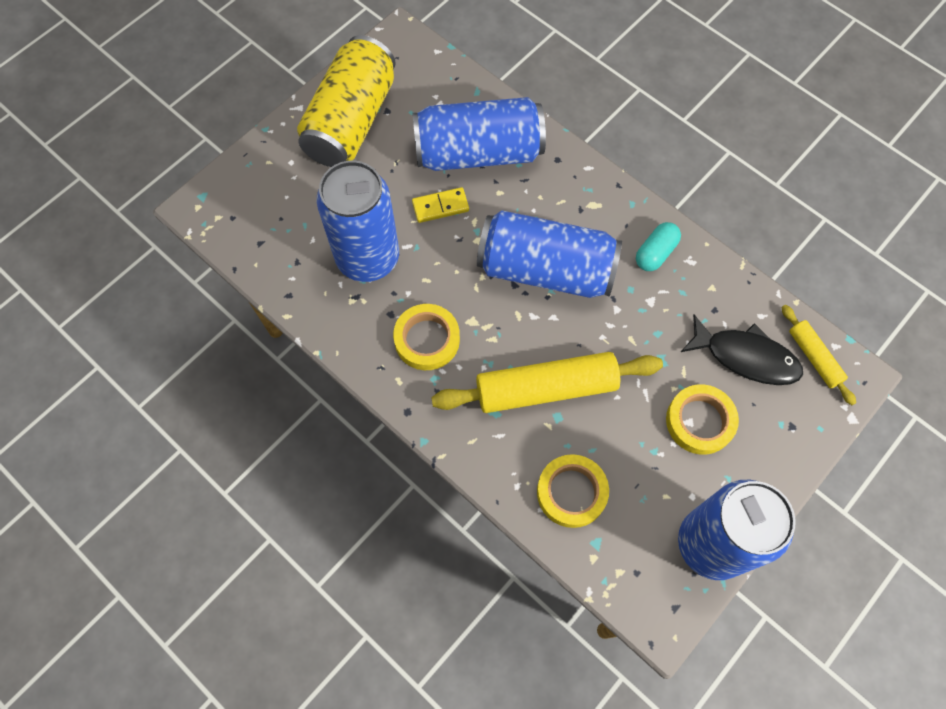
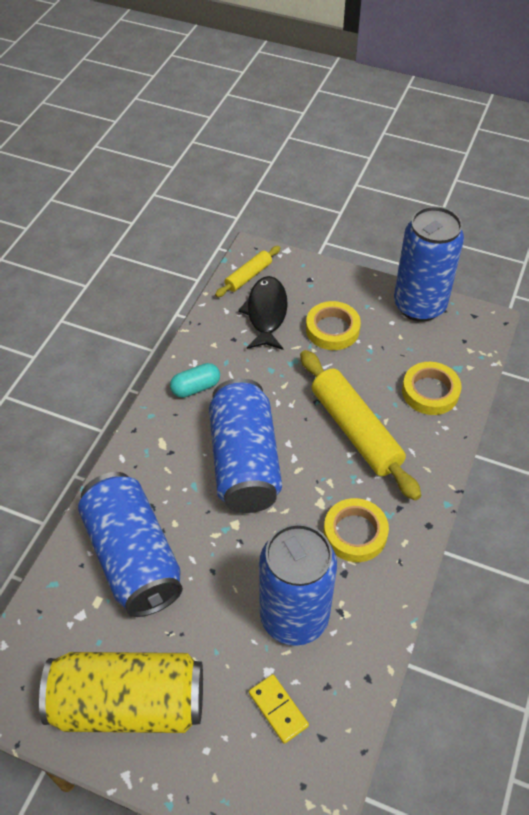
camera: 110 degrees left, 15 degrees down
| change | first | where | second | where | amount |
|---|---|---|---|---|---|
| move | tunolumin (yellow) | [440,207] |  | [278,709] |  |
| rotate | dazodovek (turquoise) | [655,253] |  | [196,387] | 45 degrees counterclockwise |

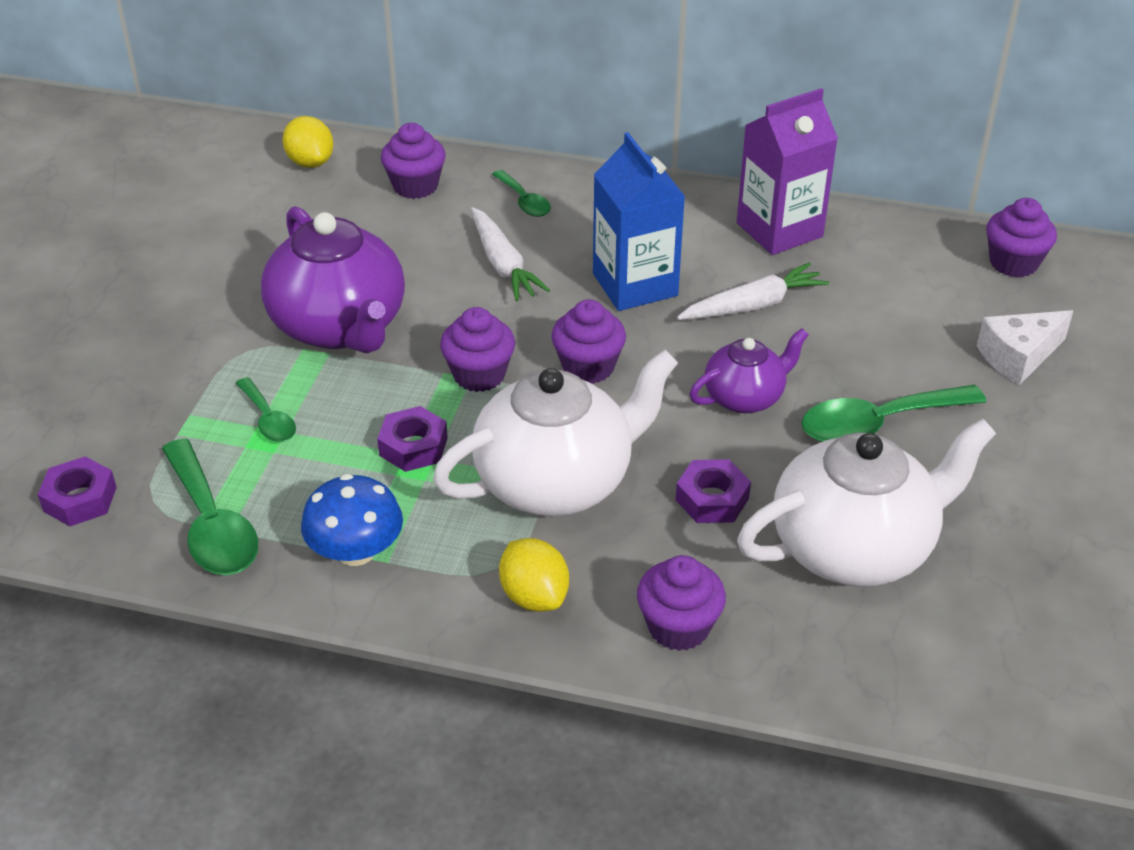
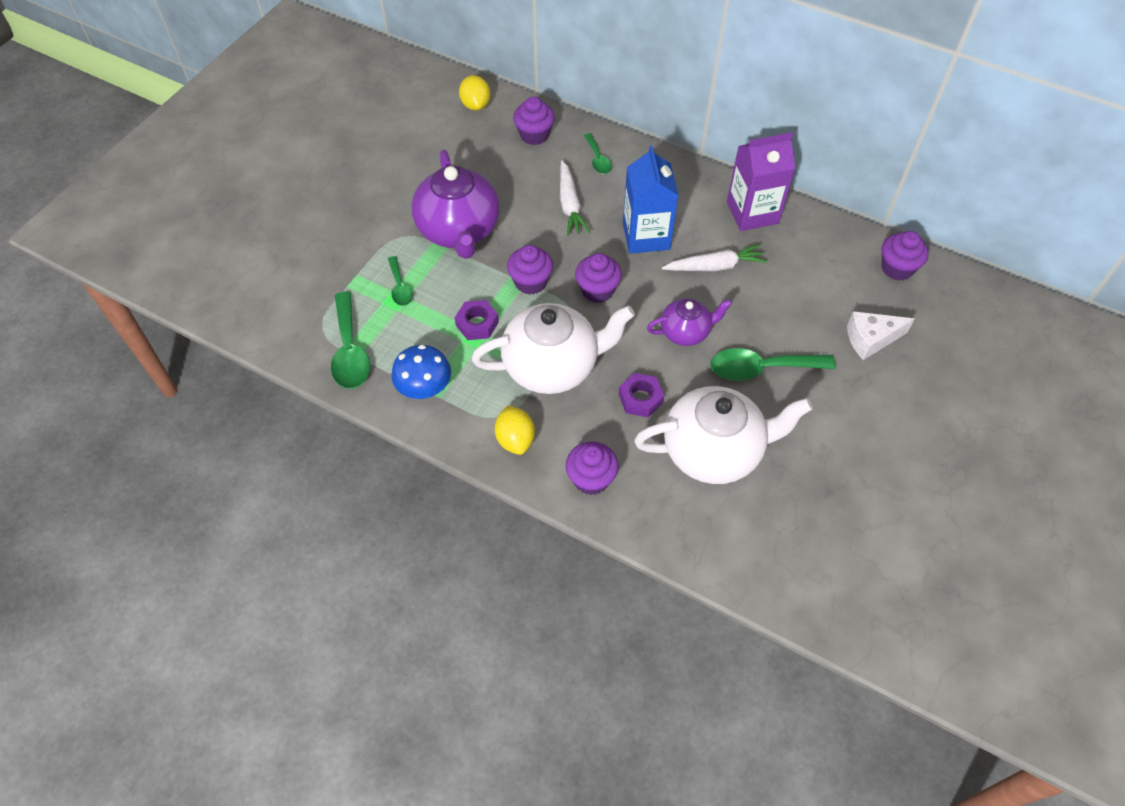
camera: 15 degrees right, 15 degrees up
| change | first | where | second | where | amount |
|---|---|---|---|---|---|
| delete | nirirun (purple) | [80,499] |  |  |  |

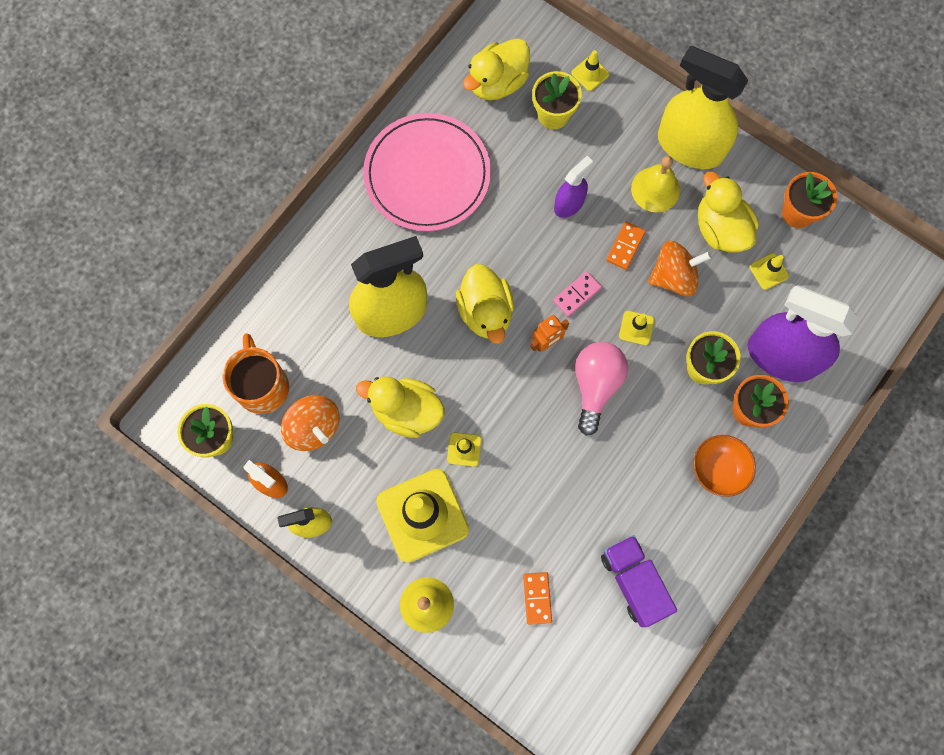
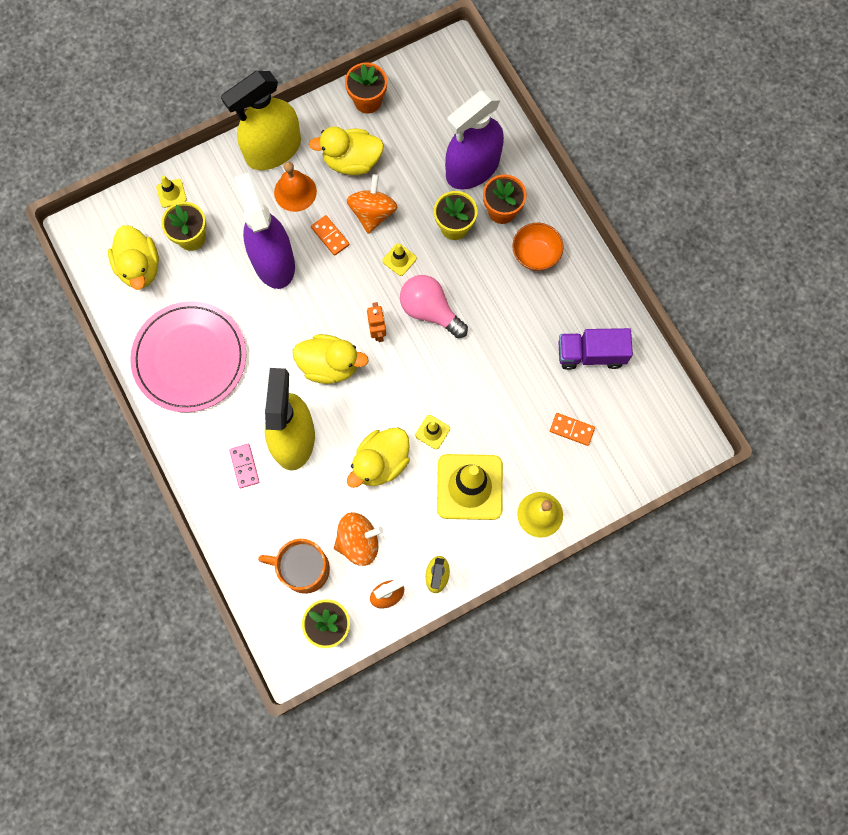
camera: 65 degrees left, 0 degrees up
| change | first | where | second | where | amount |
|---|---|---|---|---|---|
| move | tunolumin (pink) | [577,294] |  | [244,466] |  |
| resize | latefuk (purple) | [569,204] |  | [273,261] | x1.97 |
| recolor | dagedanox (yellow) | [655,189] | dagedanox (orange) | [295,192] |  |
| delete | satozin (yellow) | [768,271] |  |  |  |

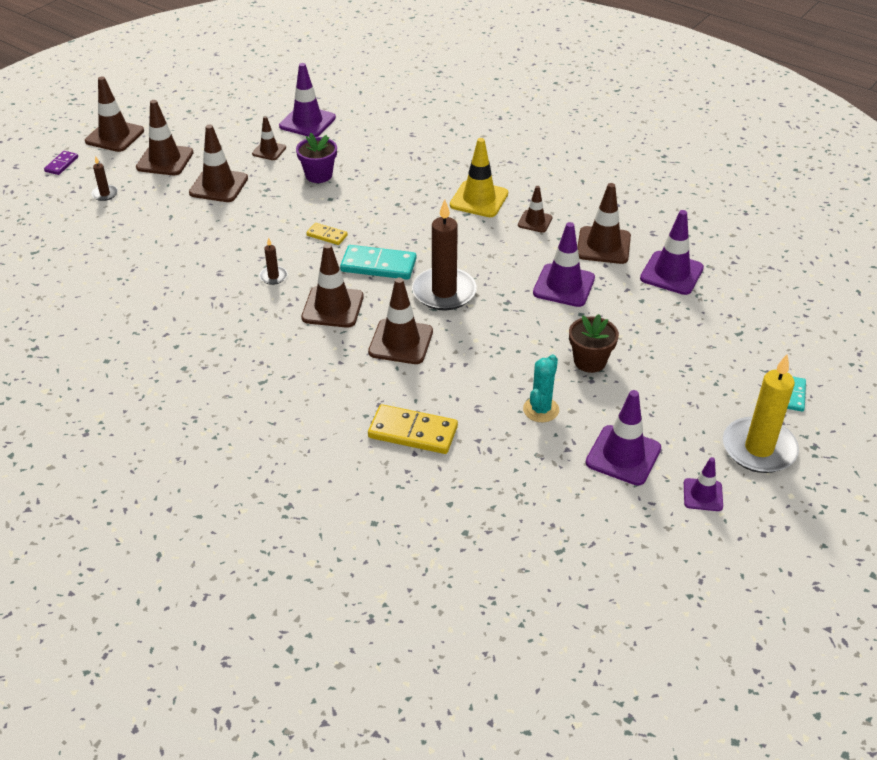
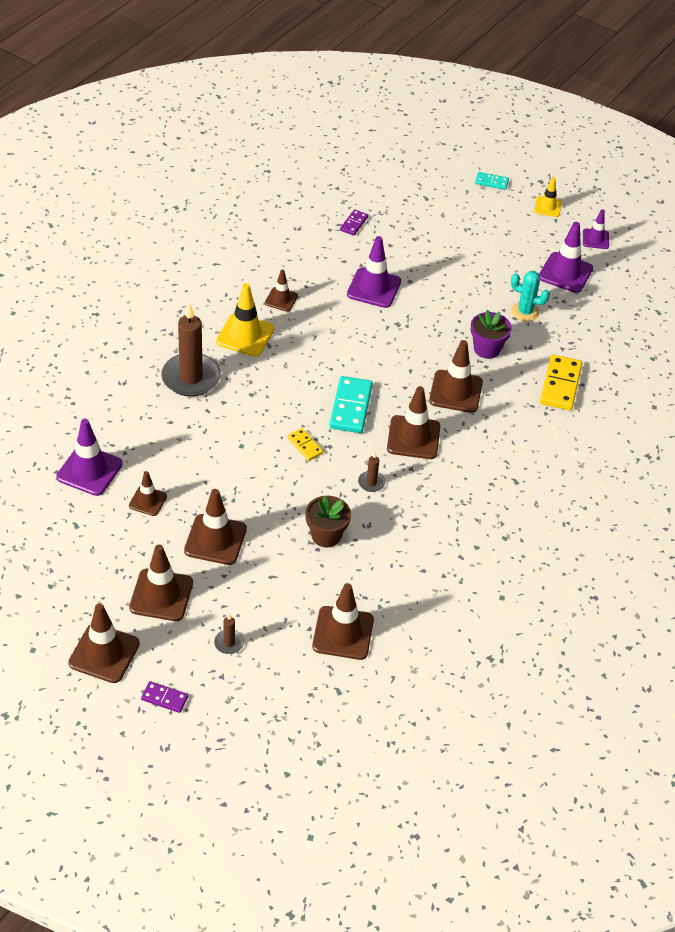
camera: 95 degrees left, 5 degrees up
| change | first | where | second | where | amount |
|---|---|---|---|---|---|
| move | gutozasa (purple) | [318,175] |  | [487,349] |  |
| rotate | tunolumin (yellow) | [327,235] |  | [305,445] | 60 degrees counterclockwise |
| move | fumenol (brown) | [444,292] |  | [191,377] |  |
| move | gutozasa (brown) | [590,361] |  | [326,535] |  |
| move | satozin (brown) | [603,245] |  | [343,633] |  |
| replace | satozin (purple) | [671,273] | tunolumin (purple) | [354,224] |  |
| replace | fumenol (yellow) | [759,448] | satozin (yellow) | [547,207] |  |

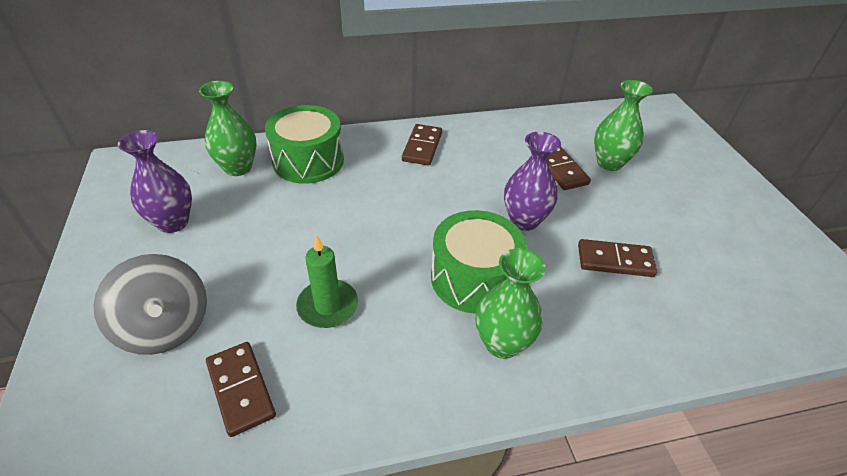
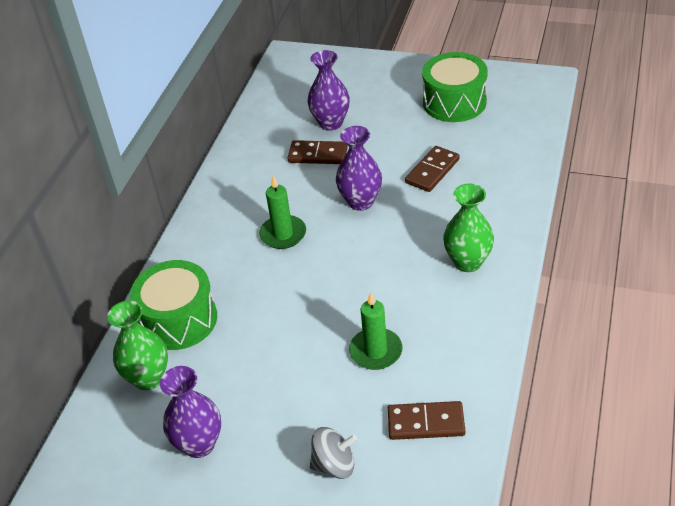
camera: 55 degrees left, 0 degrees up
| change | first | where | second | where | amount |
|---|---|---|---|---|---|
| resize | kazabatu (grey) | [165,327] |  | [334,465] | x0.64 |
| delete | tunolumin (brown) | [422,147] |  |  |  |
| move | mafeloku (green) | [474,278] |  | [454,102] |  |
| recolor | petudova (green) | [609,163] | petudova (purple) | [331,123] |  |
| insert |  |  | fumenol (green) | [283,234] |  |

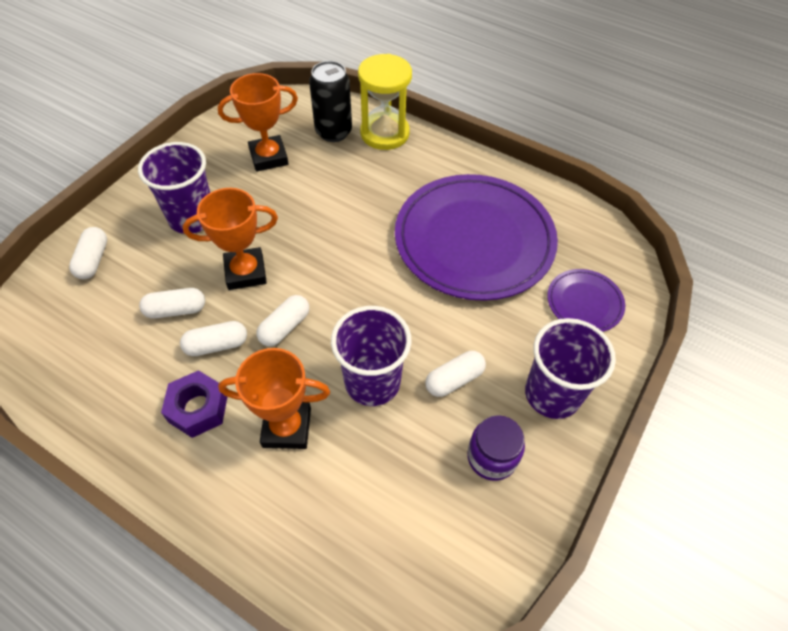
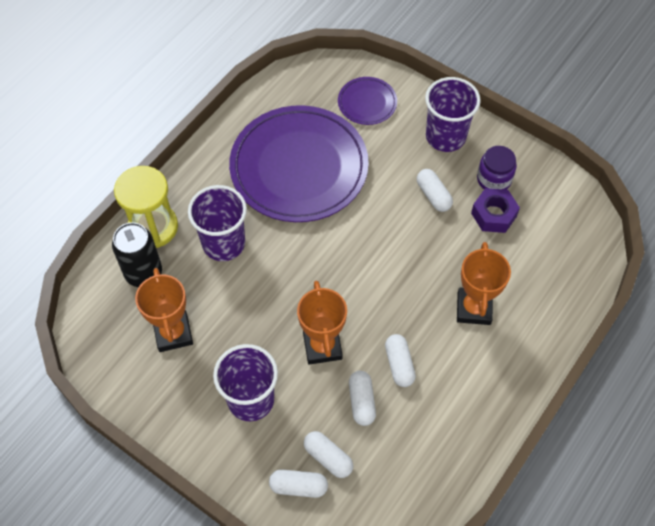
camera: 85 degrees left, 5 degrees up
| change | first | where | second | where | amount |
|---|---|---|---|---|---|
| move | nirirun (purple) | [198,408] |  | [493,215] |  |
| move | dazodovek (white) | [285,327] |  | [328,457] |  |
| move | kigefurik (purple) | [372,382] |  | [223,243] |  |

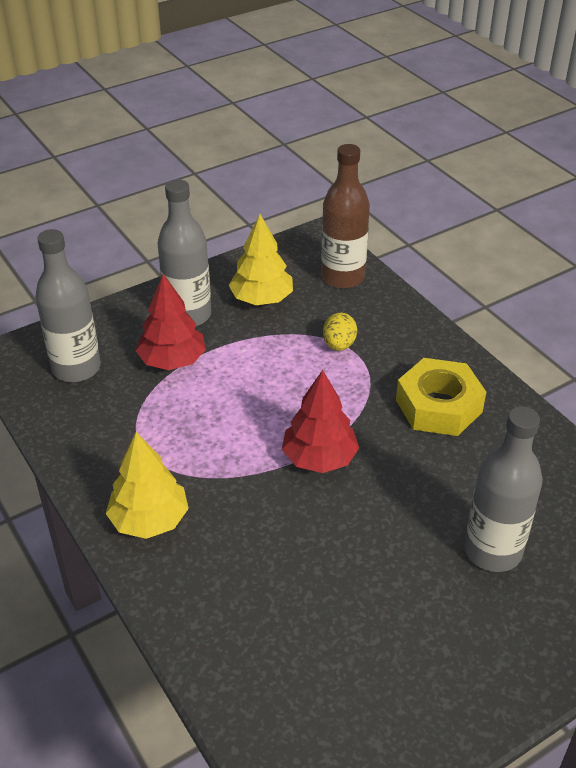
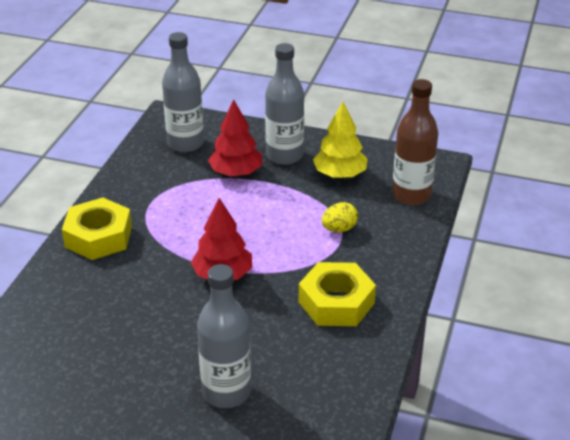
camera: 50 degrees right, 5 degrees down
| change | first | where | second | where | amount |
|---|---|---|---|---|---|
| replace | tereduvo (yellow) | [149,520] | nirirun (yellow) | [98,237] |  |

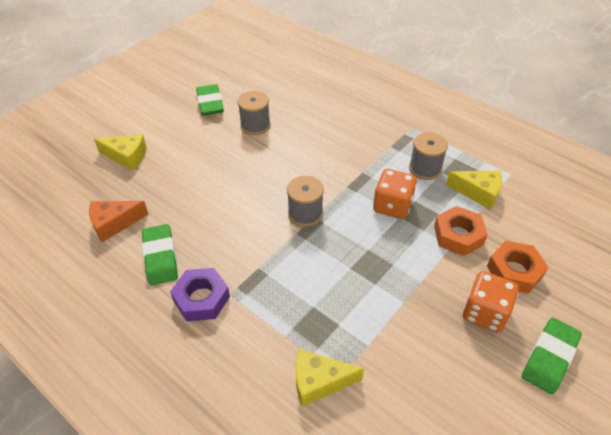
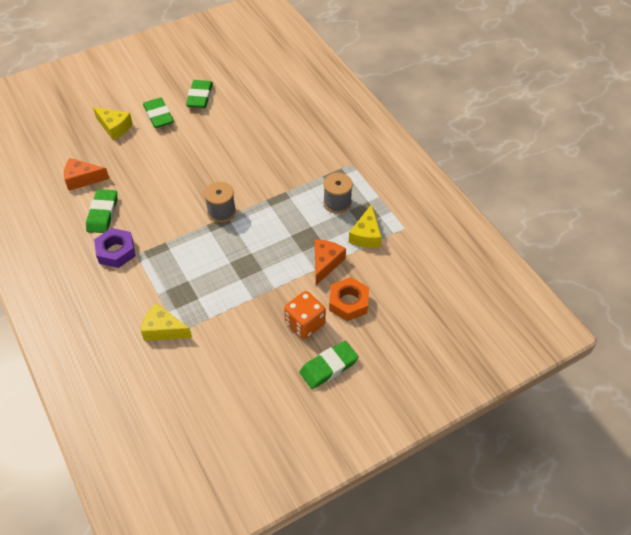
camera: 20 degrees right, 5 degrees up
| change | first | where | second | where | amount |
|---|---|---|---|---|---|
| delete | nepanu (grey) | [255,125] |  |  |  |
| delete | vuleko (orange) | [392,206] |  |  |  |
| replace | nirirun (orange) | [458,235] | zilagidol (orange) | [326,263] |  |
| rotate | zilagidol (yellow) | [478,193] |  | [366,235] | 60 degrees clockwise |
| insert |  |  | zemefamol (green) | [158,115] |  |

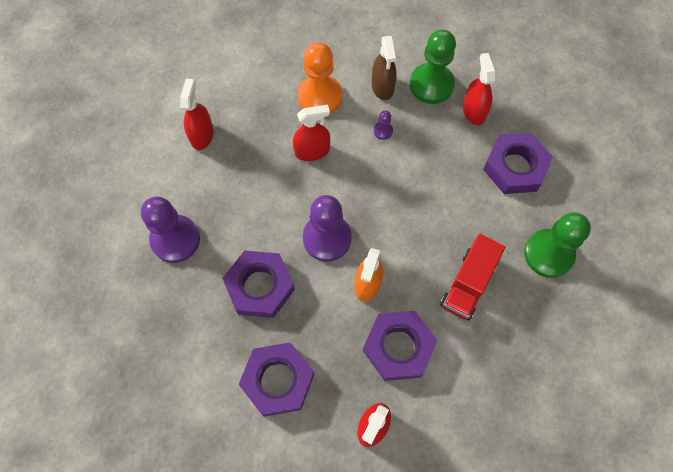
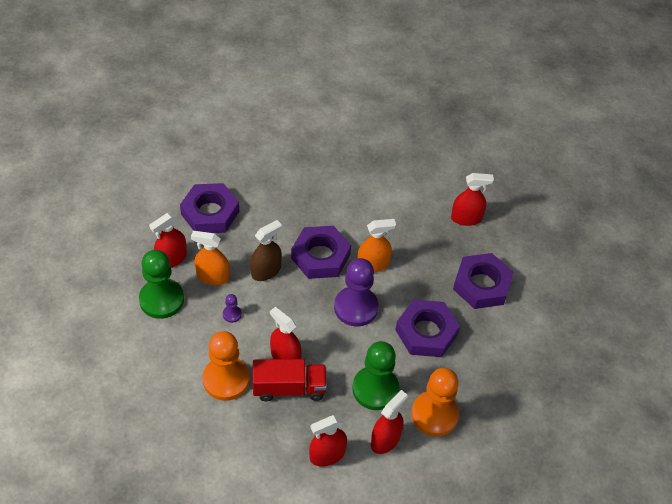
camera: 125 degrees left, 15 degrees down
| change | first | where | second | where | amount |
|---|---|---|---|---|---|
| recolor | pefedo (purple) | [175,239] | pefedo (orange) | [434,414] |  |
| move | nirirun (purple) | [398,347] |  | [320,256] |  |
| move | latefuk (brown) | [382,86] |  | [266,271] |  |
| move | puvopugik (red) | [468,284] |  | [289,388] |  |
| move | pefedo (green) | [548,254] |  | [375,389] |  |
| insert |  |  | latefuk (orange) | [213,276] |  |
| insert |  |  | latefuk (red) | [385,440] |  |

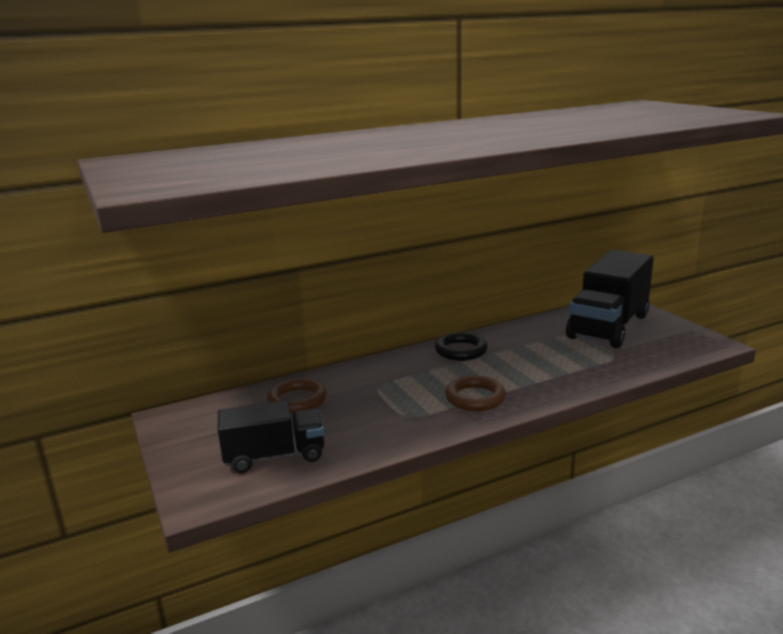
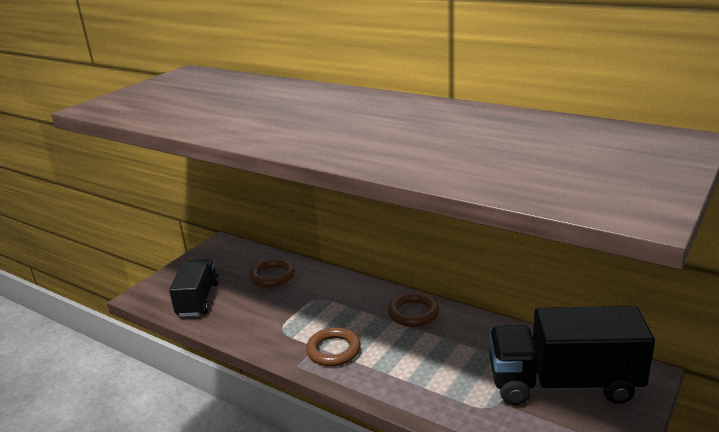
camera: 60 degrees right, 5 degrees up
| change | first | where | second | where | amount |
|---|---|---|---|---|---|
| rotate | puvopugik (black) | [274,456] |  | [198,299] | 135 degrees counterclockwise |
| recolor | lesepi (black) | [461,350] | lesepi (brown) | [413,313] |  |

